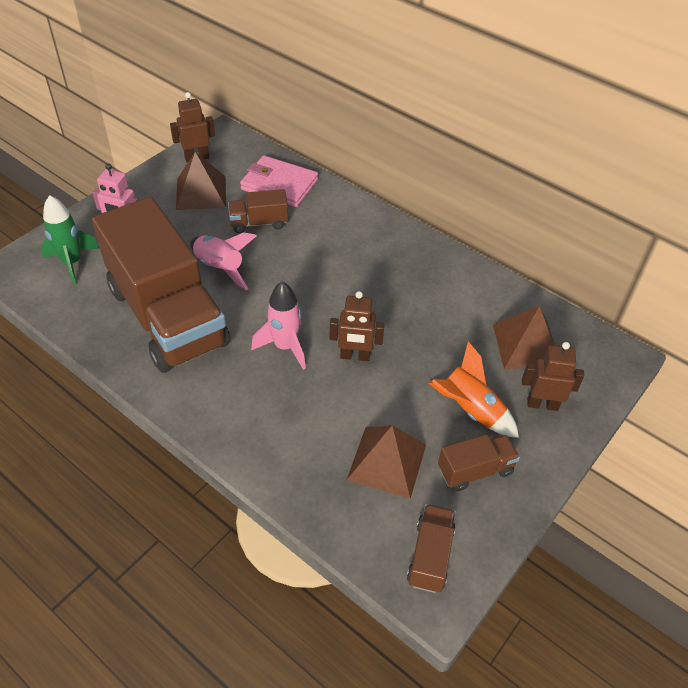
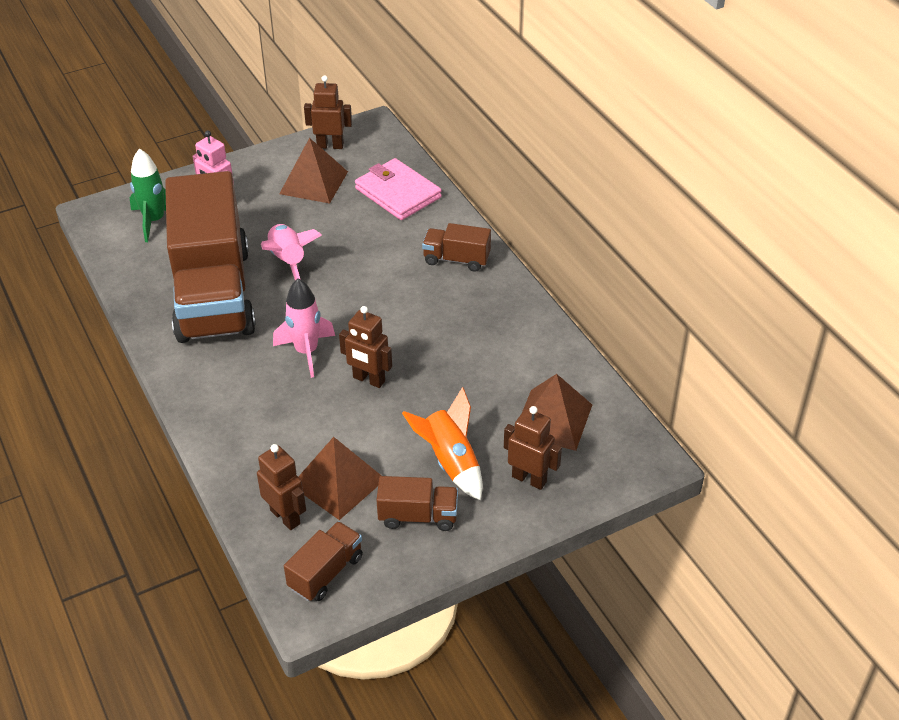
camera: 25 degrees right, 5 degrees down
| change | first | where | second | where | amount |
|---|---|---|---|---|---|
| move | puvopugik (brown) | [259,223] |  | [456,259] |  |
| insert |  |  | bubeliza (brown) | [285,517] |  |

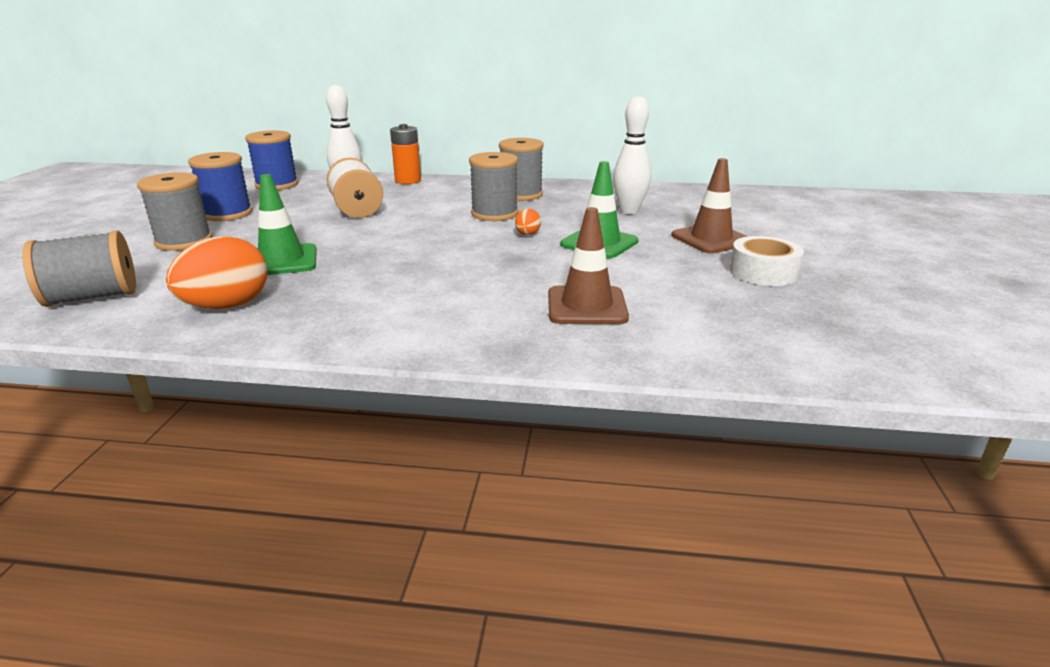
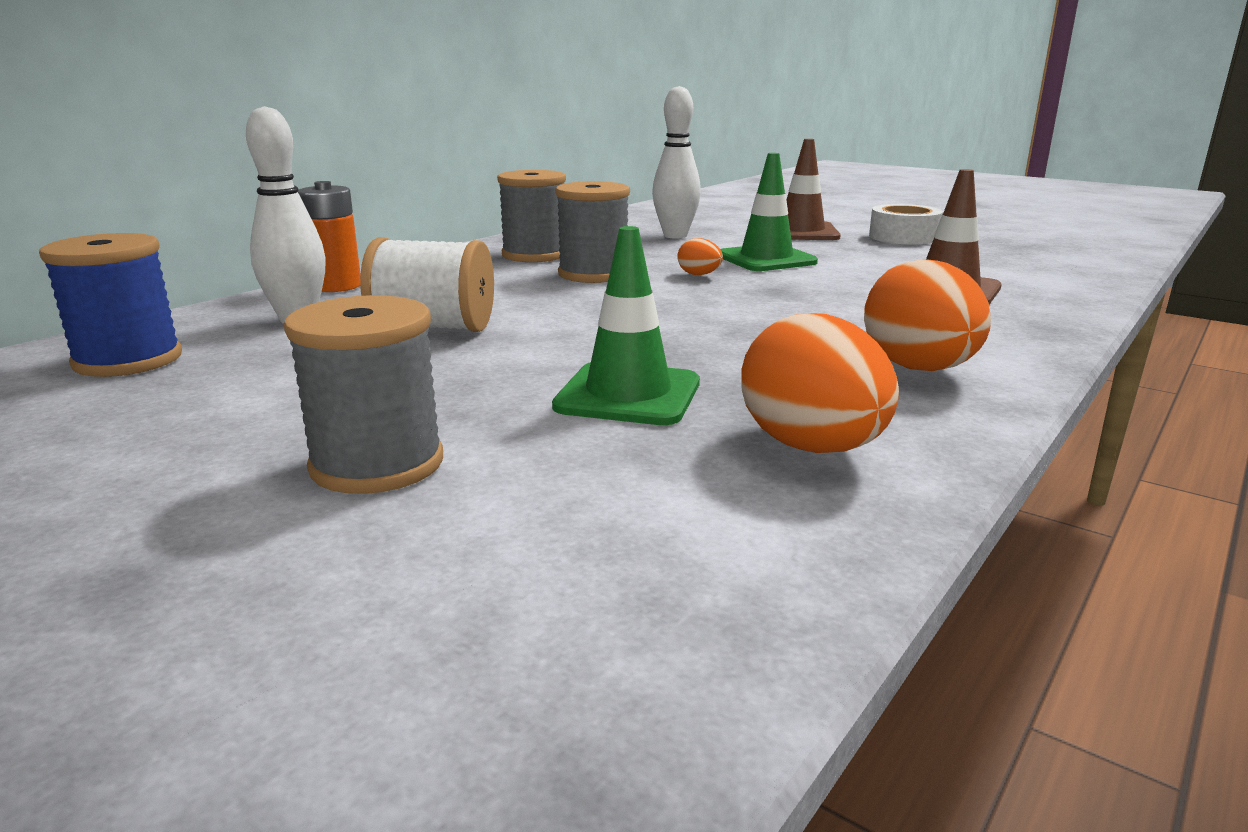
camera: 60 degrees left, 5 degrees down
| change | first | where | second | where | amount |
|---|---|---|---|---|---|
| delete | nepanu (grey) | [93,297] |  |  |  |
| delete | nepanu (blue) | [227,214] |  |  |  |
| insert |  |  | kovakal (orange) | [919,369] |  |

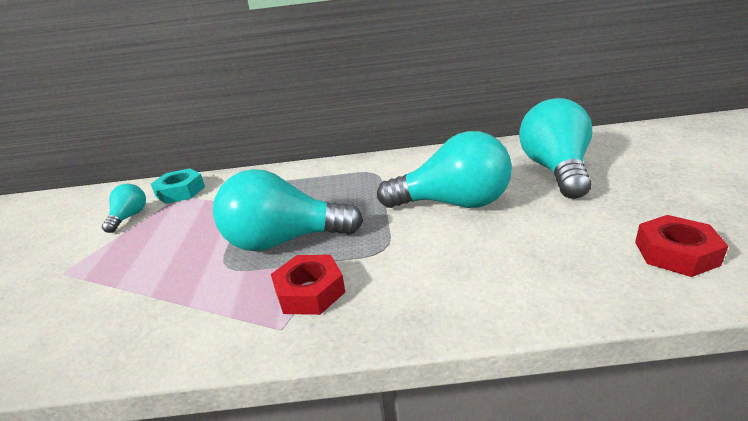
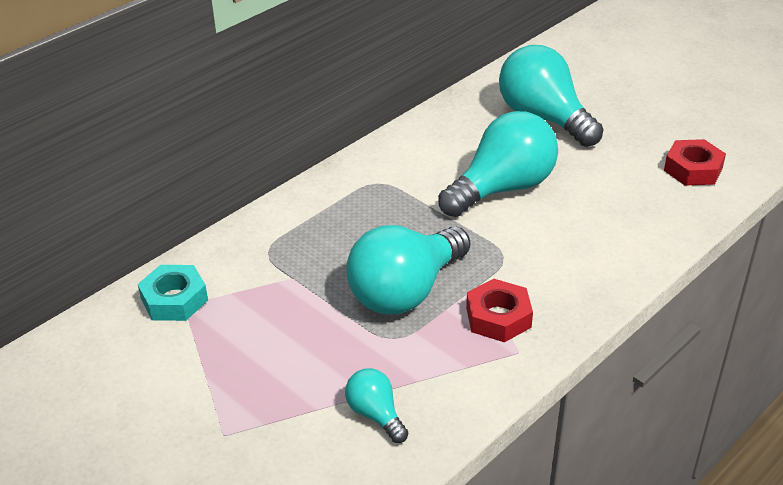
camera: 45 degrees left, 10 degrees up
| change | first | where | second | where | amount |
|---|---|---|---|---|---|
| move | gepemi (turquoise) | [129,217] |  | [376,414] |  |

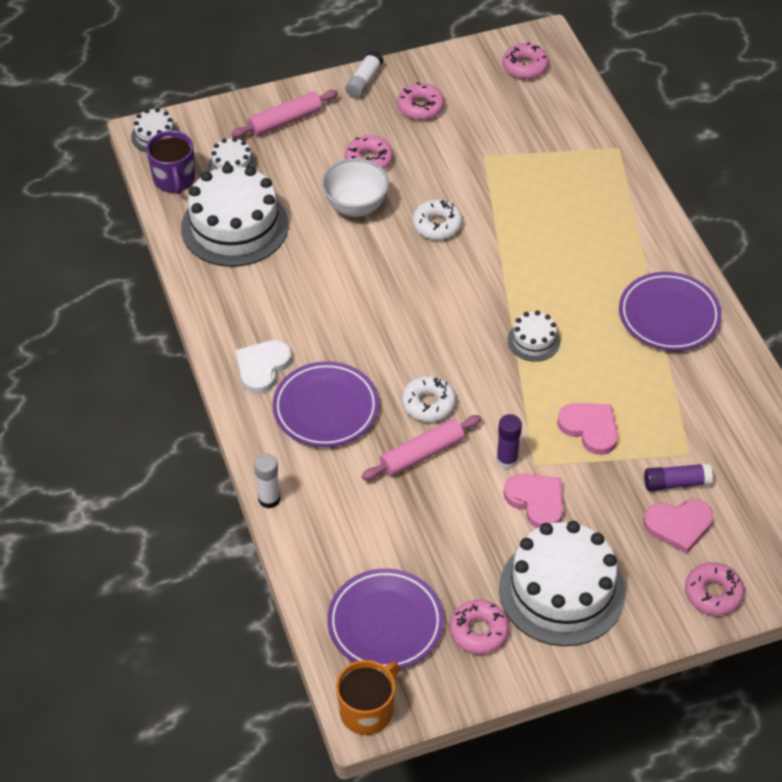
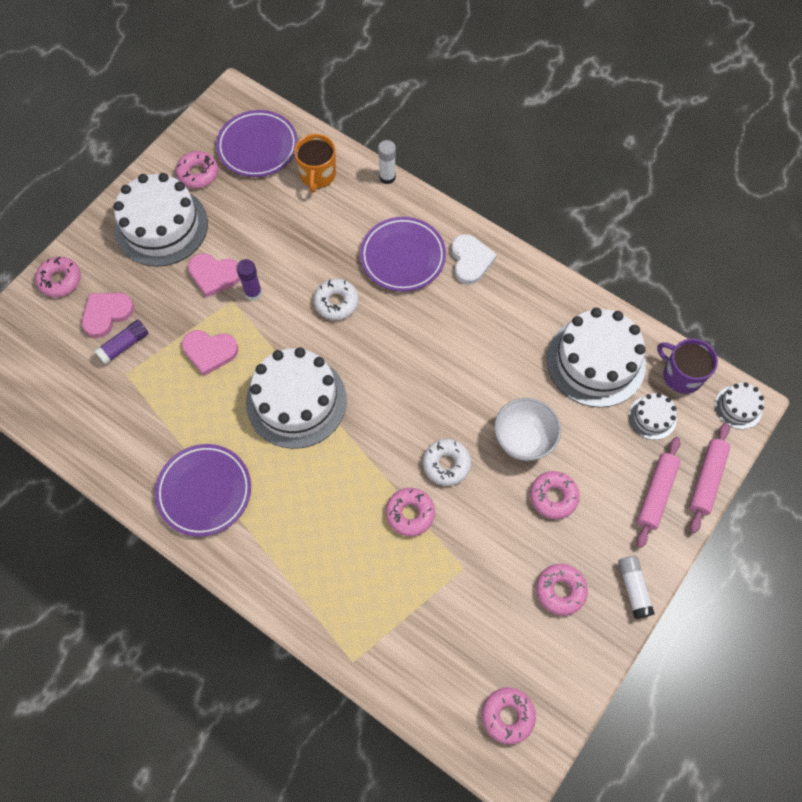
camera: 145 degrees right, 15 degrees up
| change | first | where | second | where | amount |
|---|---|---|---|---|---|
| move | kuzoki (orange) | [367,710] |  | [317,175] |  |
| move | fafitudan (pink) | [422,454] |  | [706,479] |  |
| resize | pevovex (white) | [534,341] |  | [296,401] | x2.14 |
| insert |  |  | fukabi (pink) | [410,513] |  |

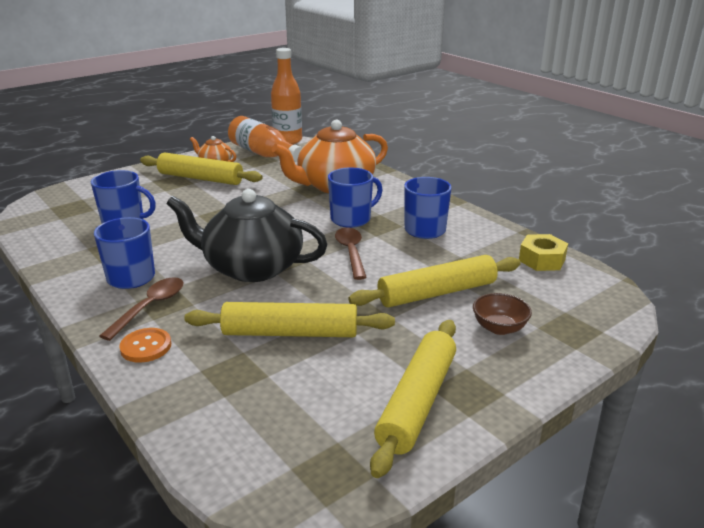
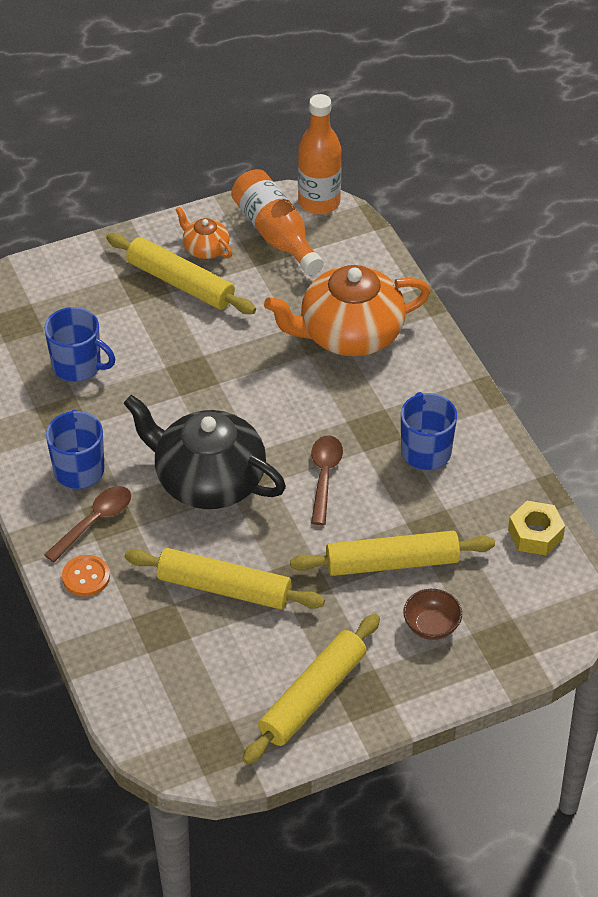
camera: 15 degrees right, 20 degrees up
| change | first | where | second | where | amount |
|---|---|---|---|---|---|
| delete | kuzoki (blue) | [351,219] |  |  |  |

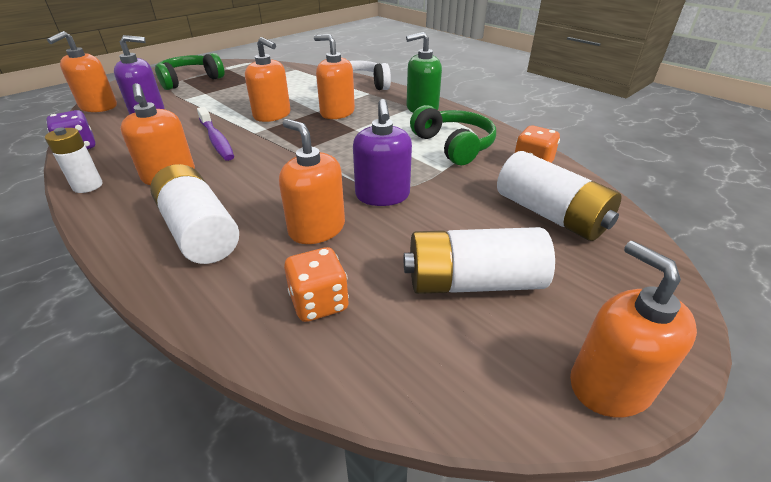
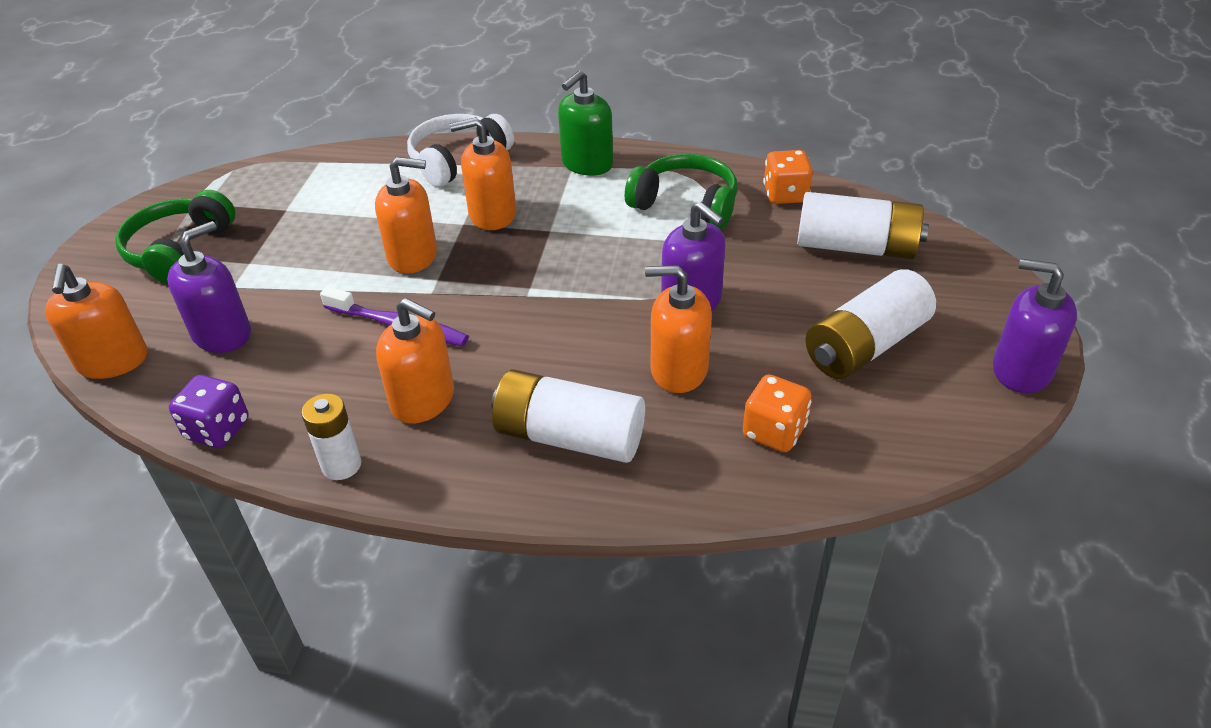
camera: 35 degrees left, 5 degrees up
| change | first | where | second | where | amount |
|---|---|---|---|---|---|
| recolor | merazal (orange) | [609,385] | merazal (purple) | [1021,370] |  |

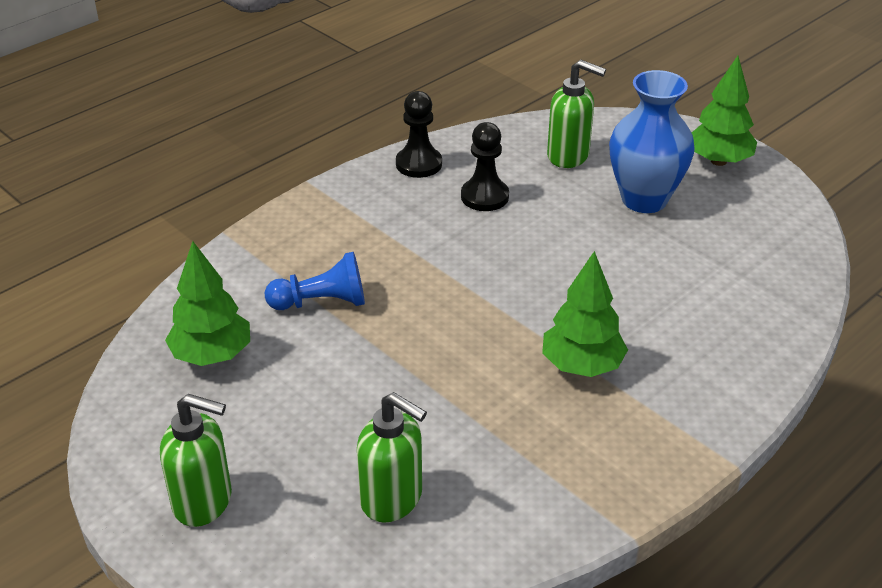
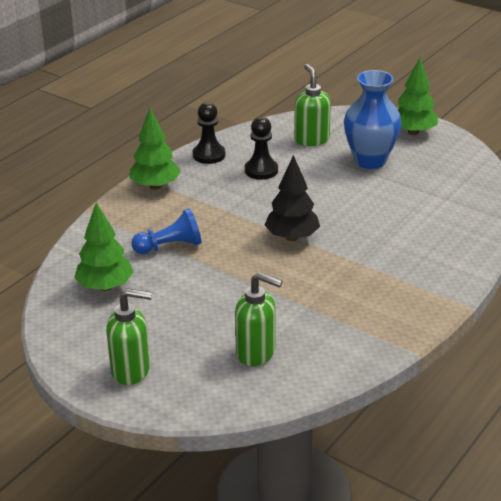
camera: 10 degrees left, 5 degrees down
| change | first | where | second | where | amount |
|---|---|---|---|---|---|
| move | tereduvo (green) | [582,366] |  | [155,186] |  |
| rotate | merazal (green) | [569,156] |  | [311,139] | 120 degrees counterclockwise |
| insert |  |  | tereduvo (black) | [292,237] |  |

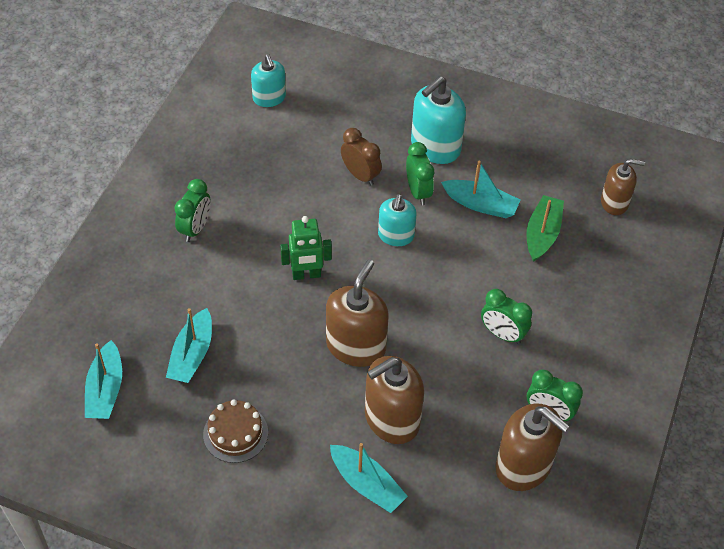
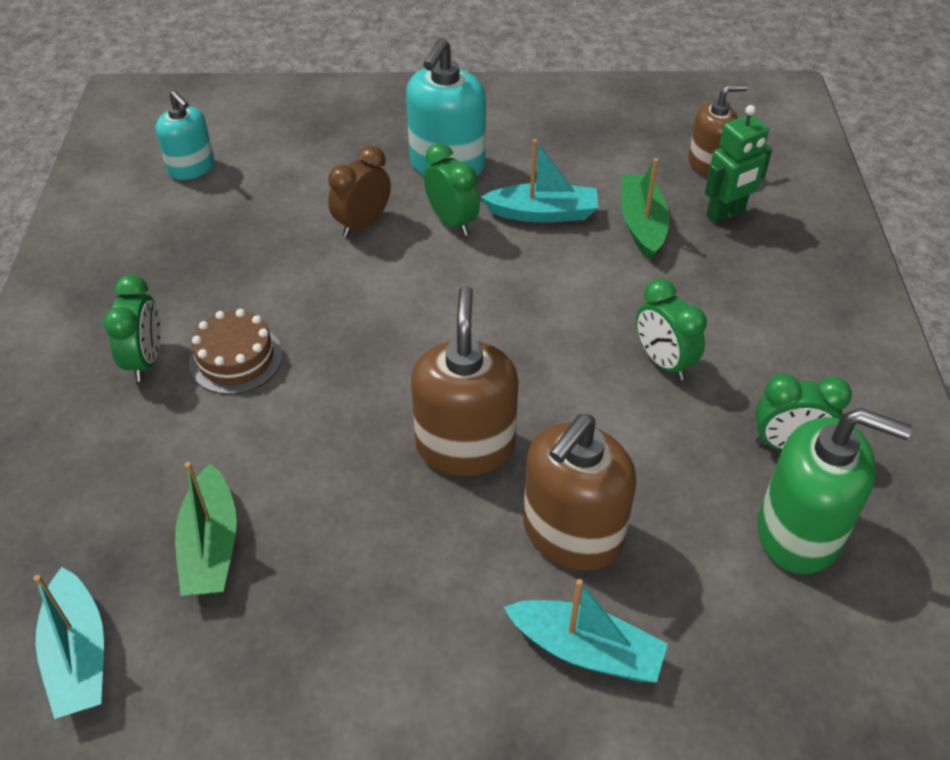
camera: 20 degrees left, 5 degrees down
| change | first | where | second | where | amount |
|---|---|---|---|---|---|
| recolor | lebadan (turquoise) | [192,355] | lebadan (green) | [211,545] |  |
| move | pevovex (brown) | [235,433] |  | [236,358] |  |
| move | bubeliza (green) | [306,275] |  | [726,214] |  |
| rotate | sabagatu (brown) | [360,175] |  | [362,224] | 75 degrees counterclockwise |
| delete | merazal (turquoise) | [396,235] |  |  |  |
| rotate | sabagatu (green) | [502,334] |  | [663,362] | 45 degrees clockwise |
| recolor | merazal (brown) | [523,465] | merazal (green) | [799,532] |  |

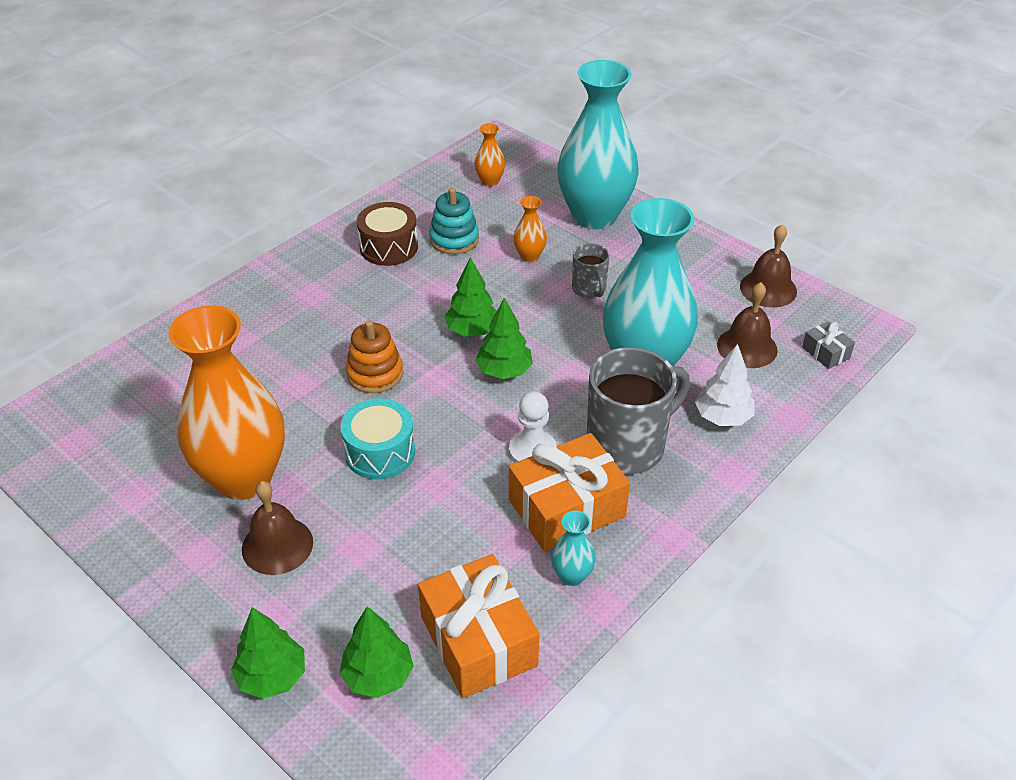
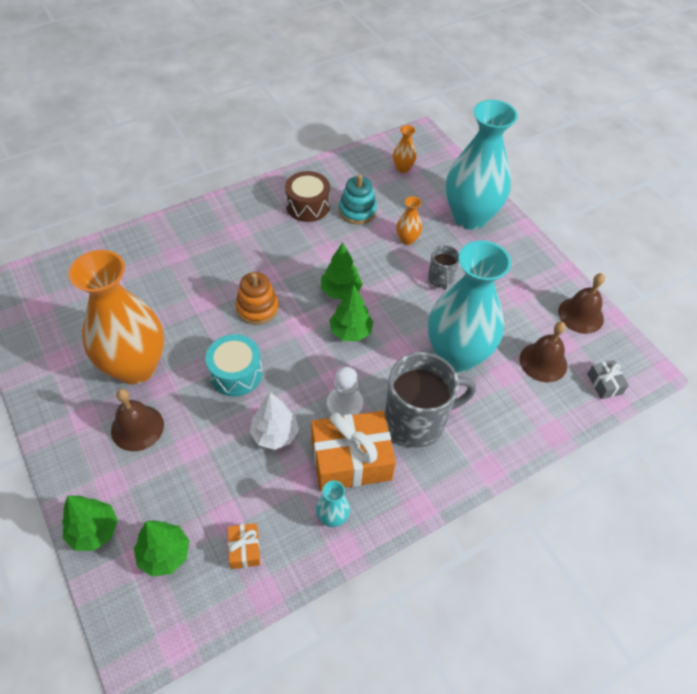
camera: 15 degrees right, 10 degrees up
| change | first | where | second | where | amount |
|---|---|---|---|---|---|
| resize | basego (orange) | [478,641] |  | [244,549] | x0.46 |
| move | tereduvo (white) | [722,417] |  | [274,434] |  |

